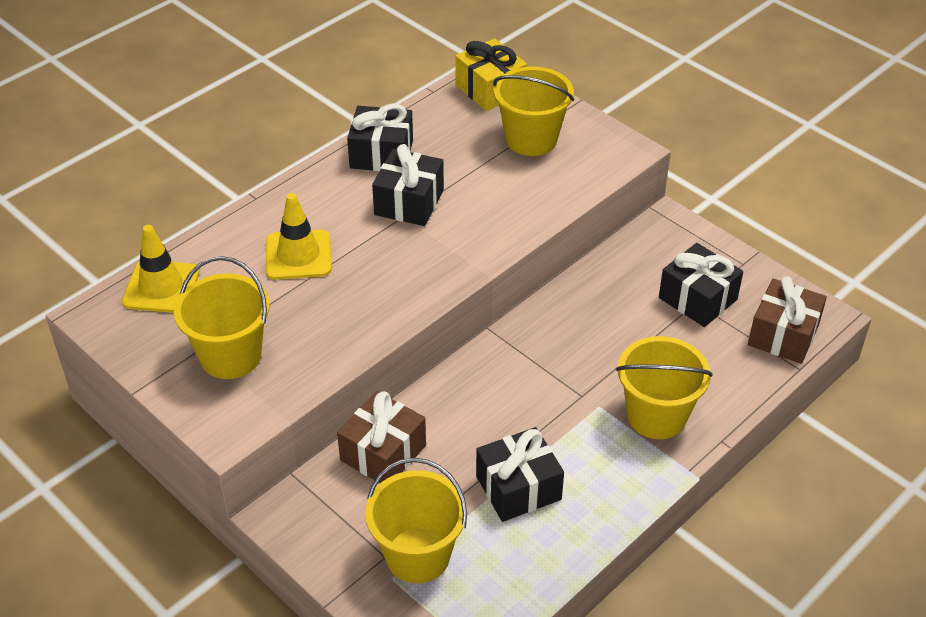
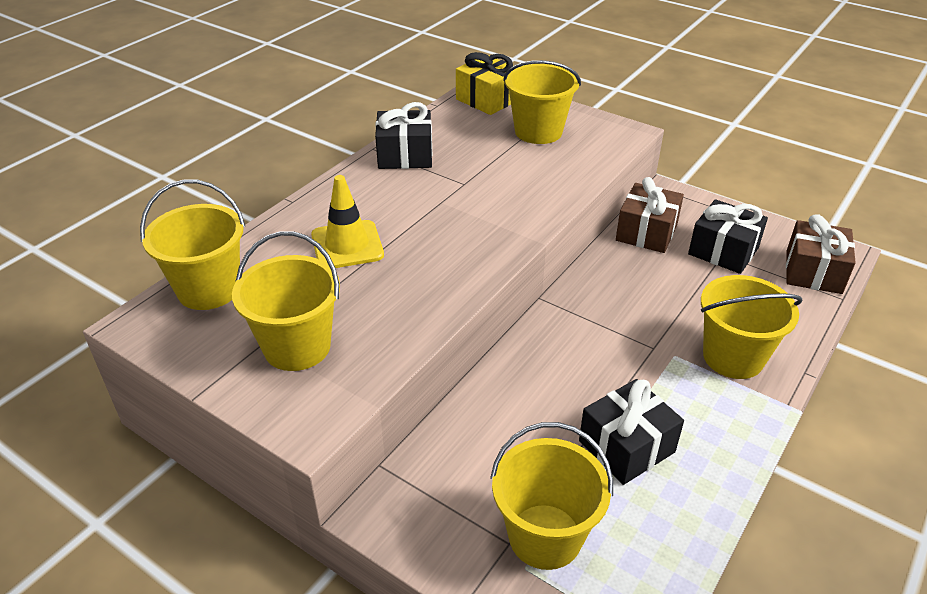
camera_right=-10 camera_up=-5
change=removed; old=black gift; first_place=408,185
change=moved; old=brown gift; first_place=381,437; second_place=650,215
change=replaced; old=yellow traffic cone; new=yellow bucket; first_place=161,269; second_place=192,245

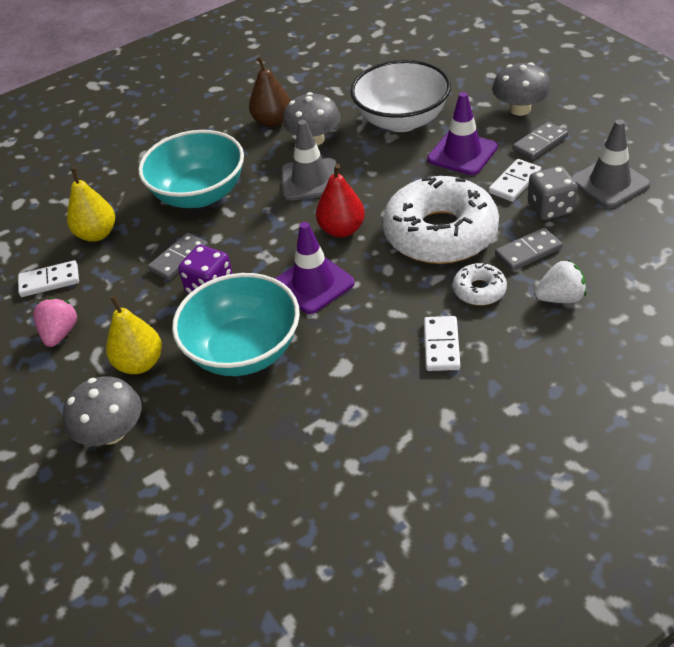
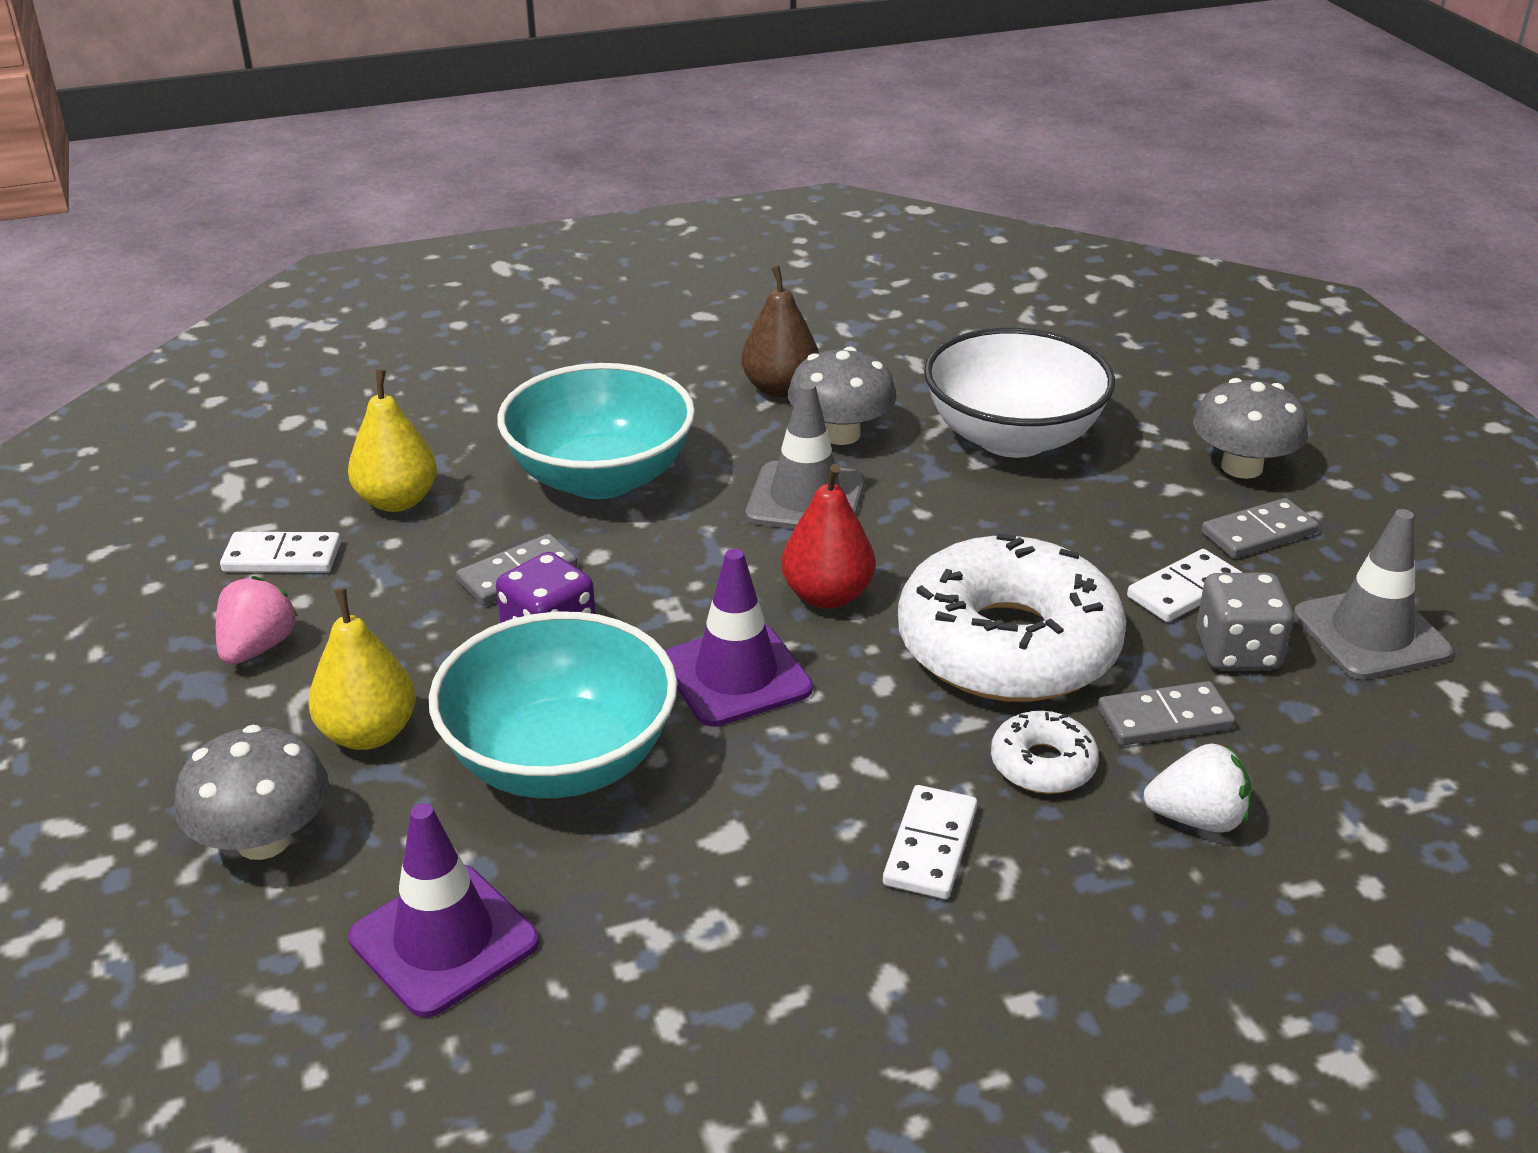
camera_right=10 camera_up=-10
change=moved; old=purple traffic cone; first_place=462,133; second_place=443,910

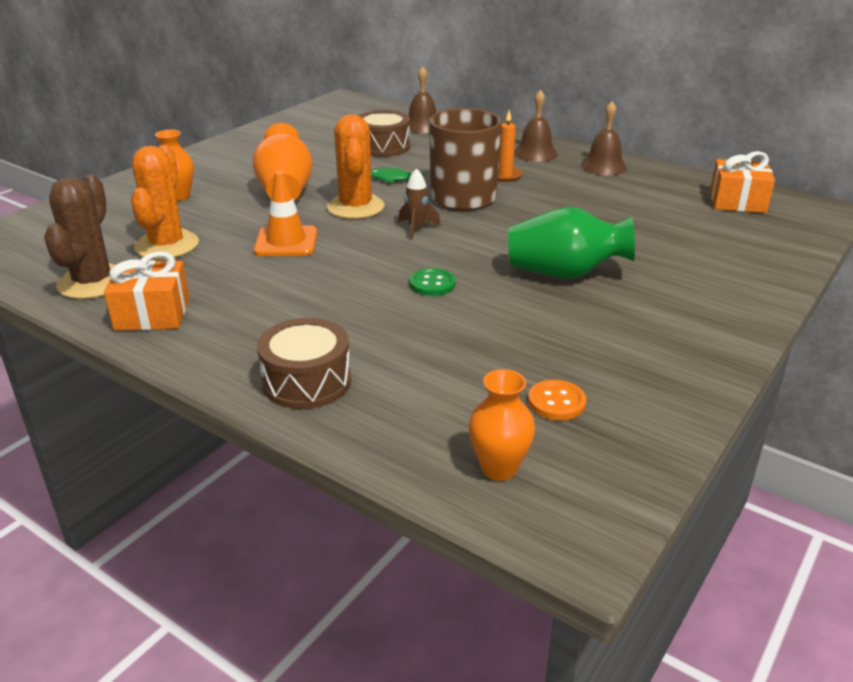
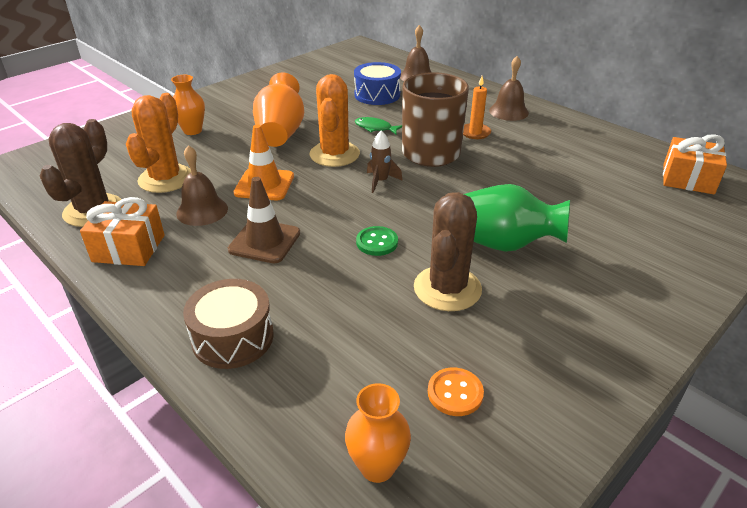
camera_right=10 camera_up=5
change=added; new=brown traffic cone; second_place=264,220
change=added; new=brown cactus; second_place=448,251
change=moved; old=brown bell; first_place=604,138; second_place=202,185
change=recoloured; old=brown drum; new=blue drum; first_place=384,133; second_place=377,83

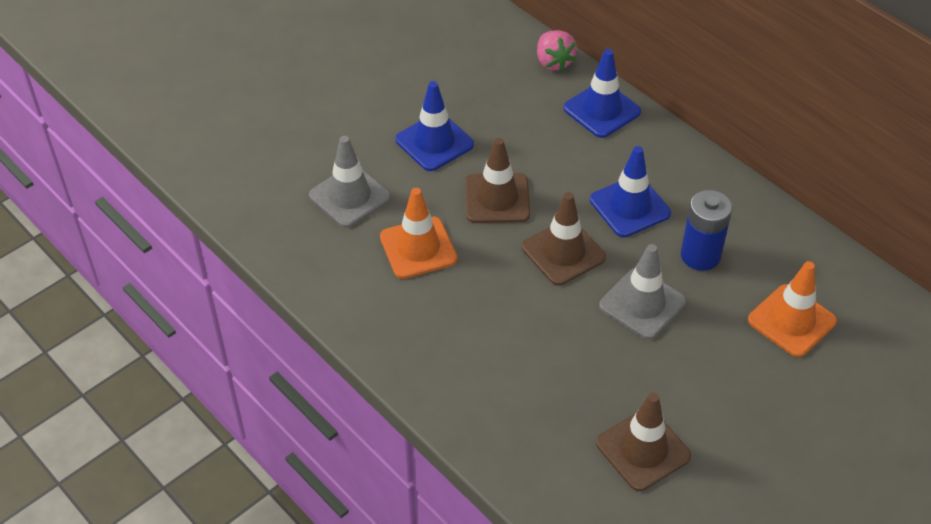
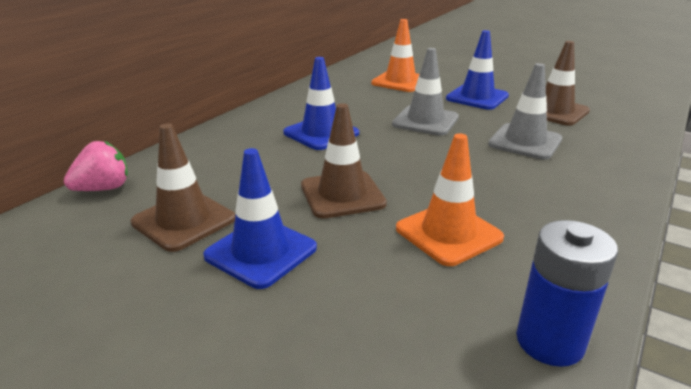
camera_right=-105 camera_up=-20
change=moved; old=grey traffic cone; first_place=350,182; second_place=525,111
change=moved; old=brown traffic cone; first_place=564,238; second_place=183,188
change=moved; old=blue traffic cone; first_place=602,93; second_place=477,70
change=moved; old=blue battery; first_place=706,230; second_place=567,293

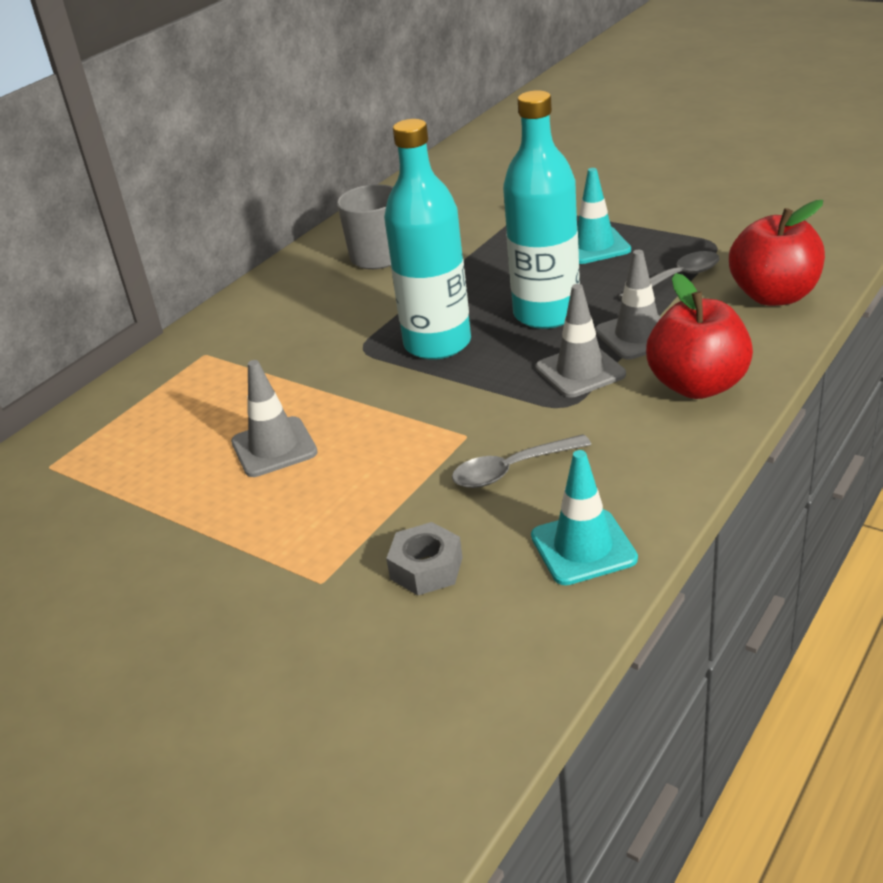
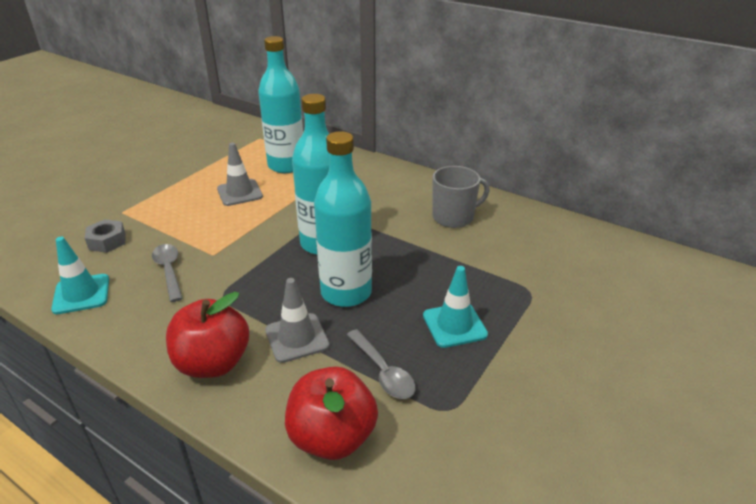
camera_right=85 camera_up=0
change=removed; old=grey traffic cone; first_place=581,340
change=added; new=turquoise bottle; second_place=280,104

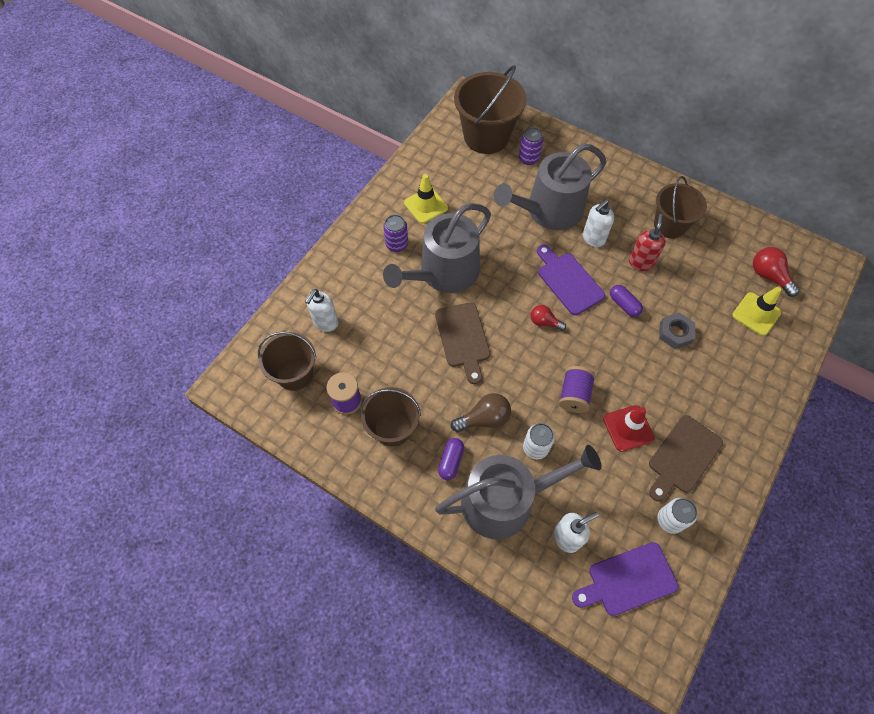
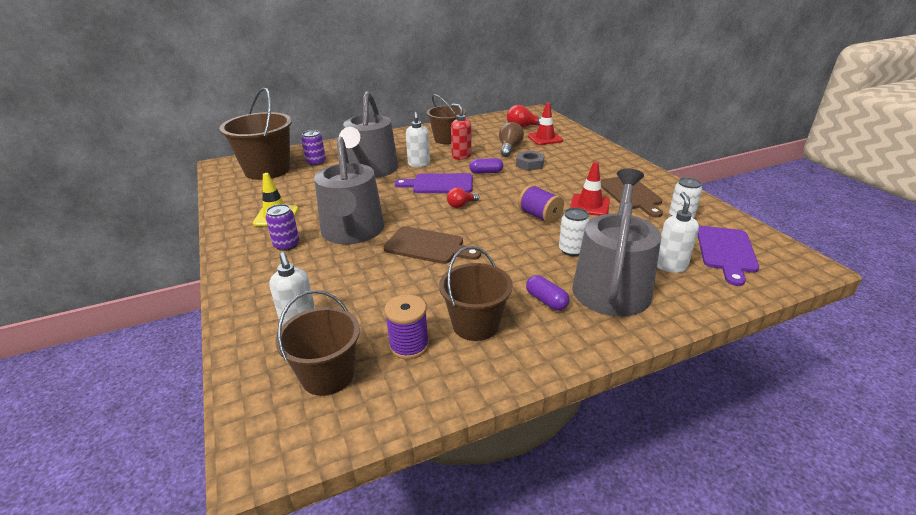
camera_right=-55 camera_up=-30
change=moved; old=brown light bulb; first_place=481,412; second_place=511,139
change=recoloured; old=yellow traffic cone; new=red traffic cone; first_place=756,311; second_place=545,124

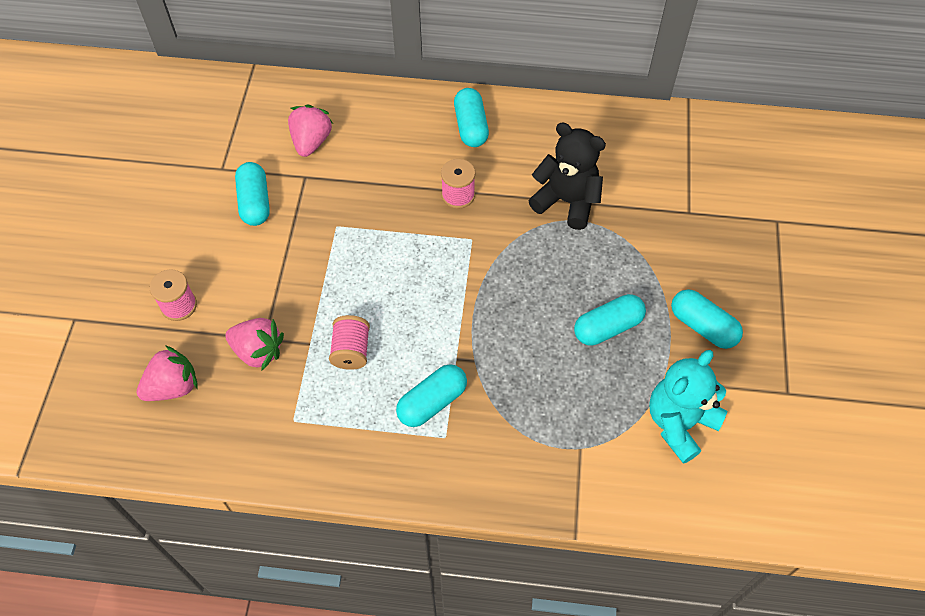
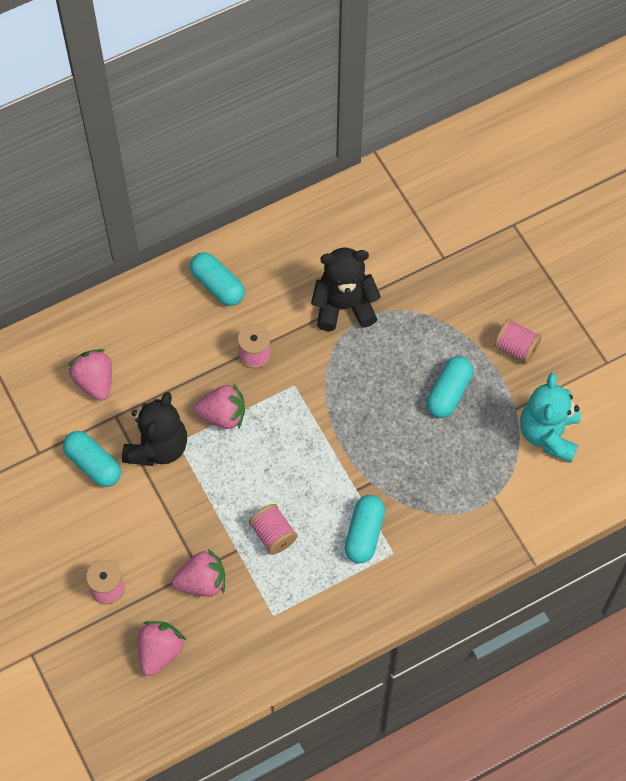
camera_right=-35 camera_up=5
change=added; new=black teddy bear; second_place=154,429
change=added; new=pink strawberry; second_place=219,406
change=replaced; old=turquoise capsule; new=pink spool; first_place=707,319; second_place=518,341

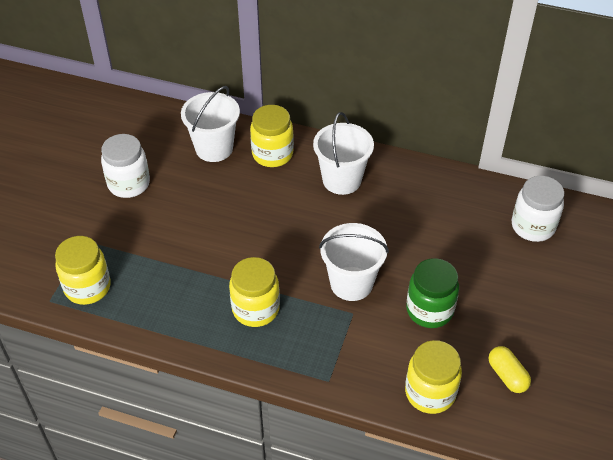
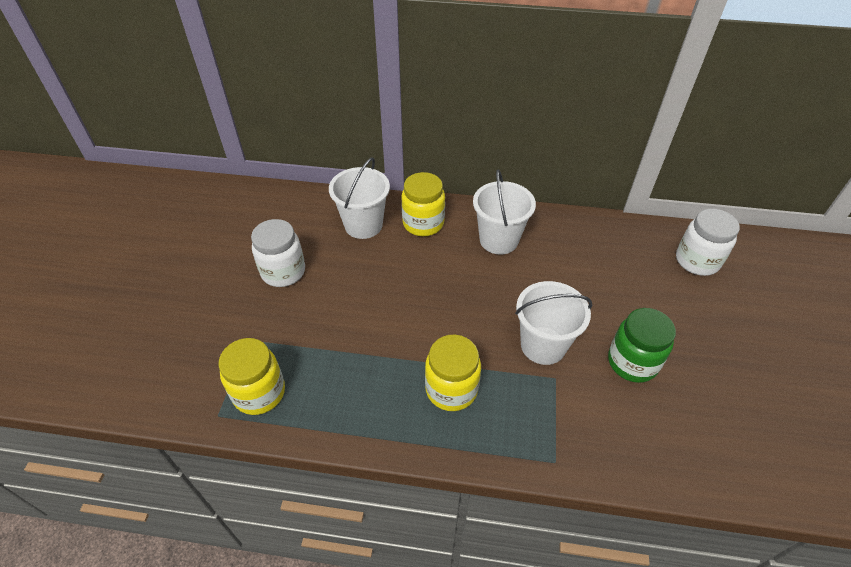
camera_right=-10 camera_up=0
change=removed; old=yellow jar; first_place=433,377
change=removed; old=yellow capsule; first_place=509,369

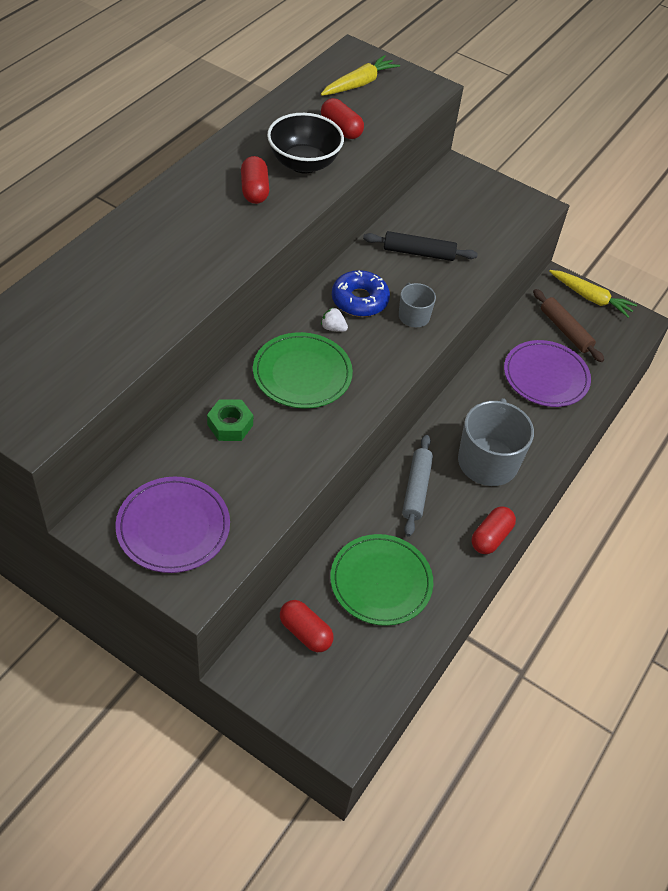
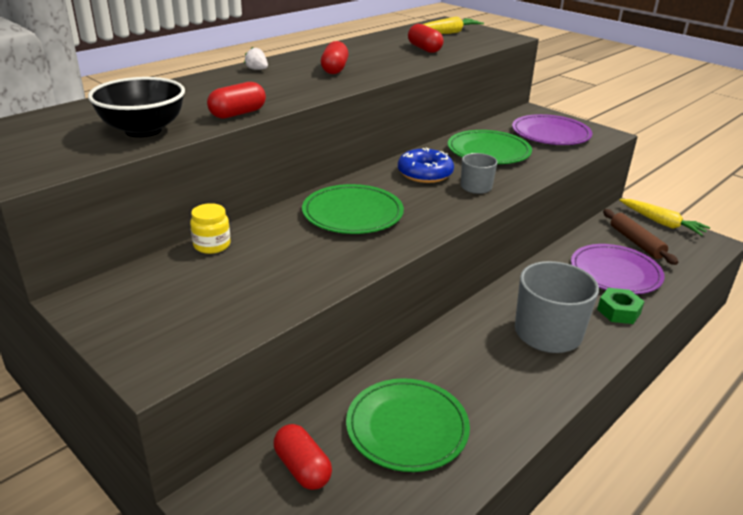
camera_right=15 camera_up=-20
change=removed; old=grey rolling pin; first_place=417,486
change=added; new=yellow jar; second_place=210,228
change=moved; old=purple plate; first_place=173,525; second_place=552,129
change=moved; old=green nut; first_place=230,420; second_place=621,306
change=moved; old=black bowl; first_place=305,143; second_place=136,107
change=moved; old=white strawberry; first_place=334,319; second_place=256,58
change=moved; old=red capsule; first_place=493,530; second_place=236,100
change=replaced; old=black rolling pin; new=green plate; first_place=420,246; second_place=490,147

